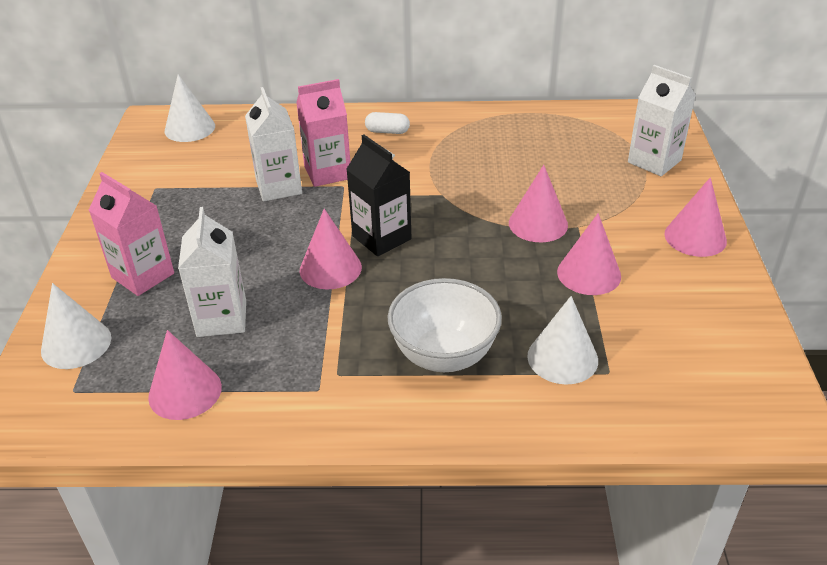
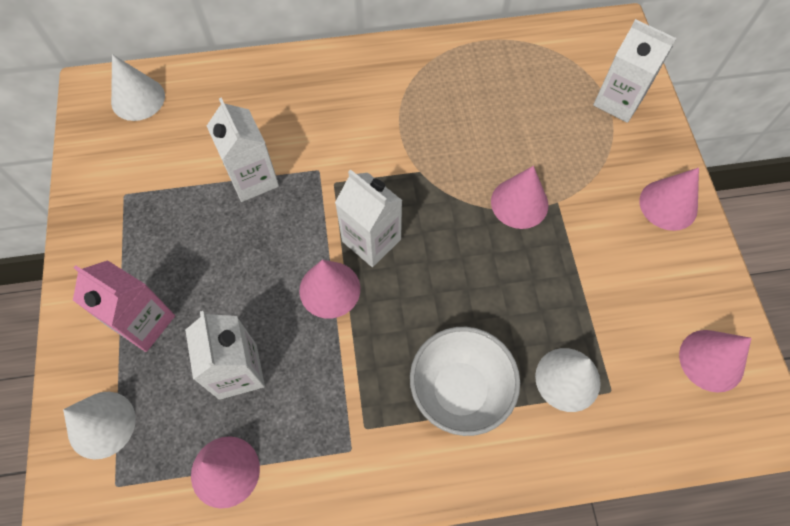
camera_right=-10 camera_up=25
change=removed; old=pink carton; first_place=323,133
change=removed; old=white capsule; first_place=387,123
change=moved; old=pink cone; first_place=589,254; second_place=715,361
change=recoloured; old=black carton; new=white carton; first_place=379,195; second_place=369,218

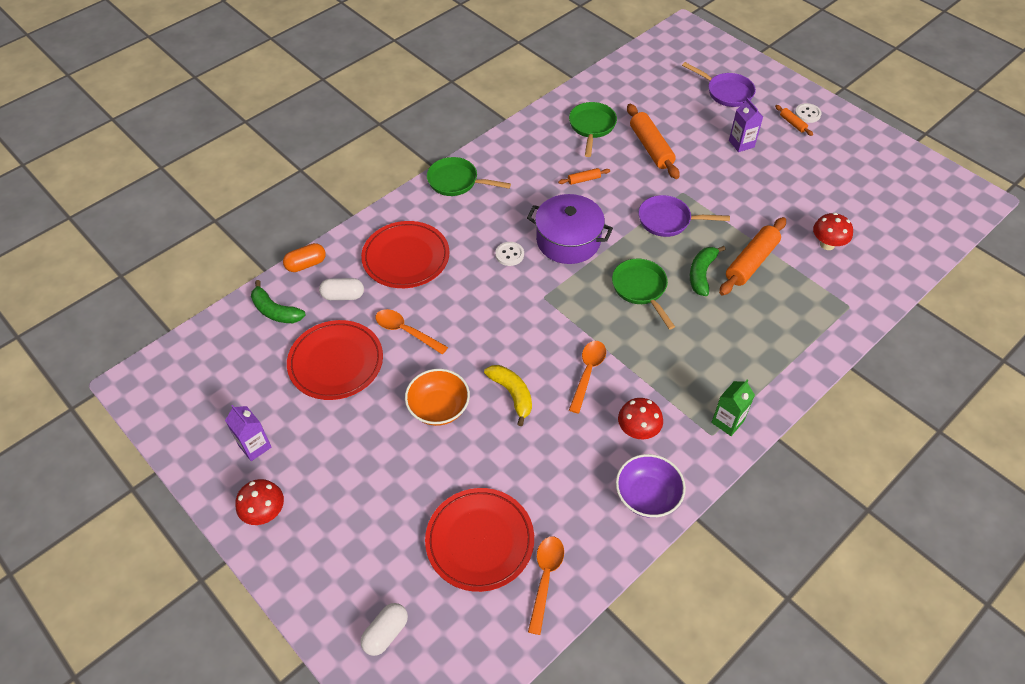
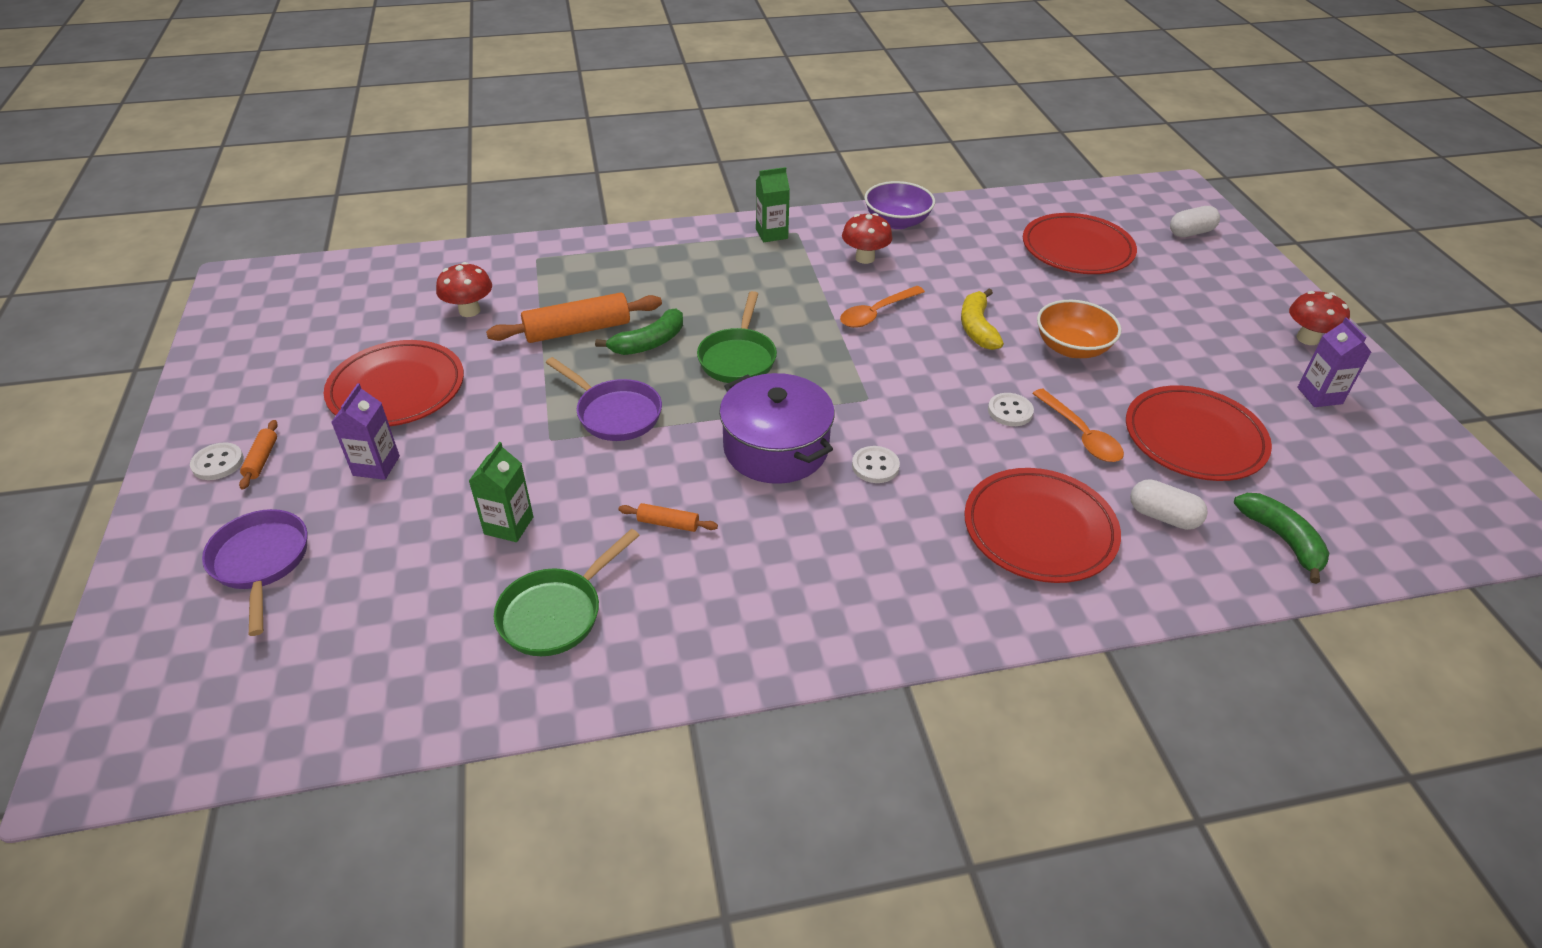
camera_right=-150 camera_up=-10
change=removed; old=orange capsule; first_place=304,257
change=removed; old=green pan; first_place=469,176
change=removed; old=orange spoon; first_place=546,586
change=added; new=red plate; second_place=394,383
change=added; new=white button; second_place=1011,409
change=replaced; old=orange rolling pin; new=green carton; first_place=653,141; second_place=501,492

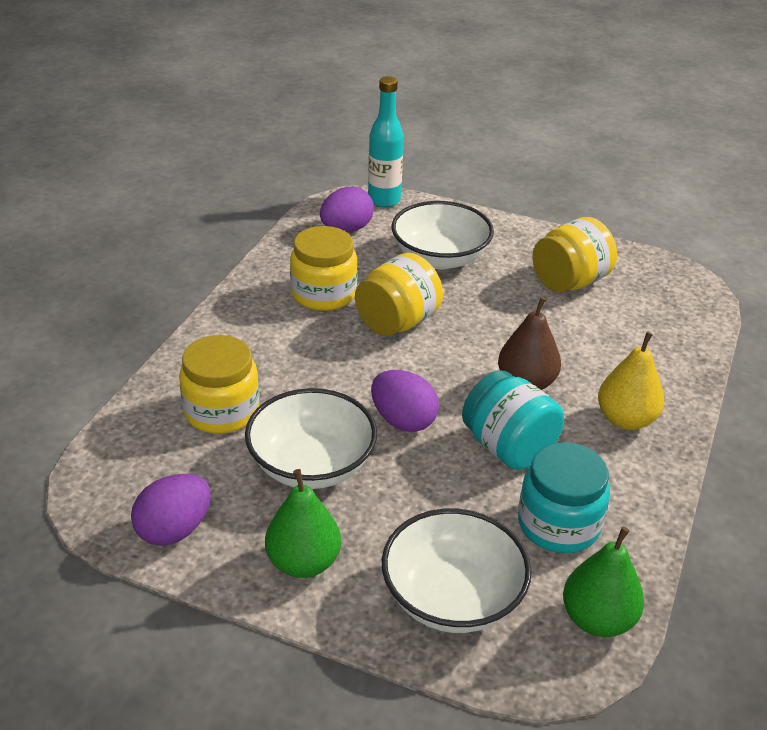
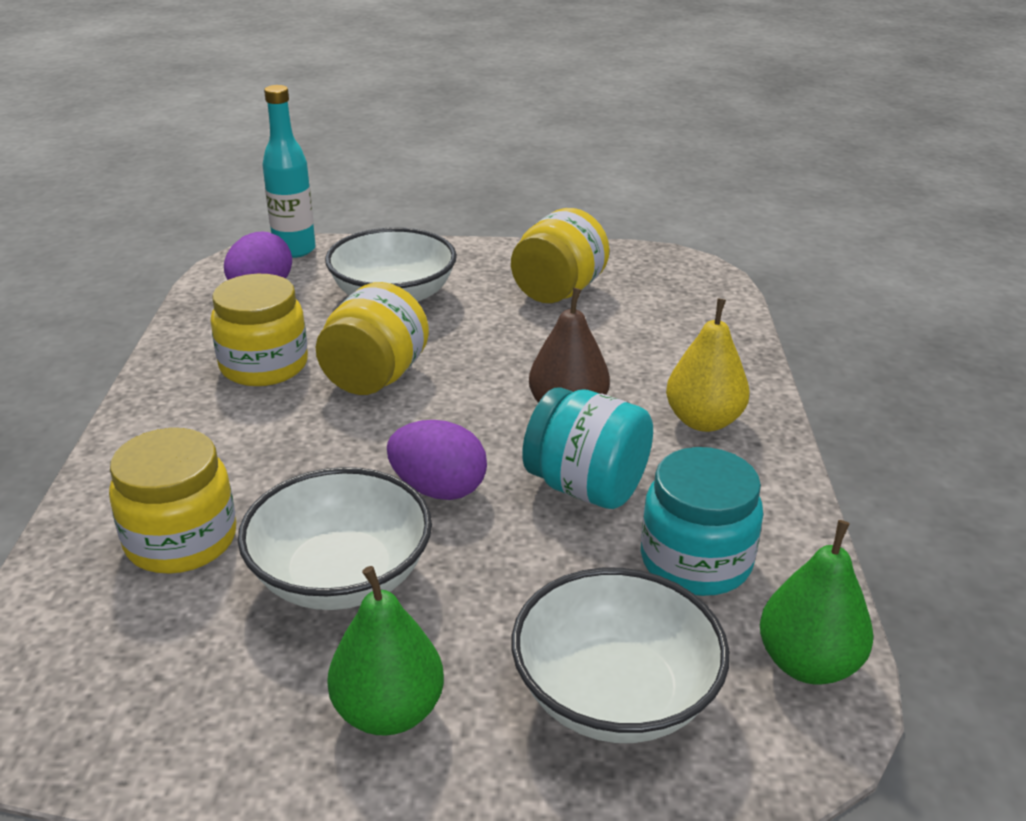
camera_right=-20 camera_up=-5
change=removed; old=purple egg; first_place=171,510

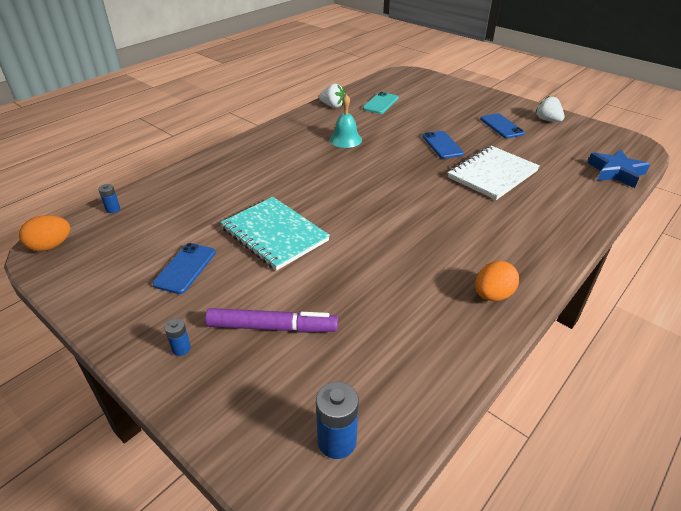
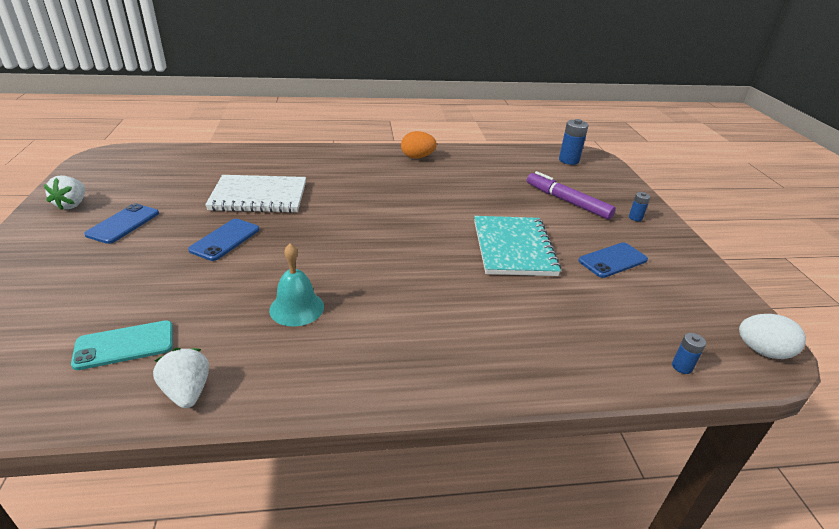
camera_right=-140 camera_up=-5
change=removed; old=blue star; first_place=619,169
change=recoloured; old=orange egg; new=white egg; first_place=44,233; second_place=772,336

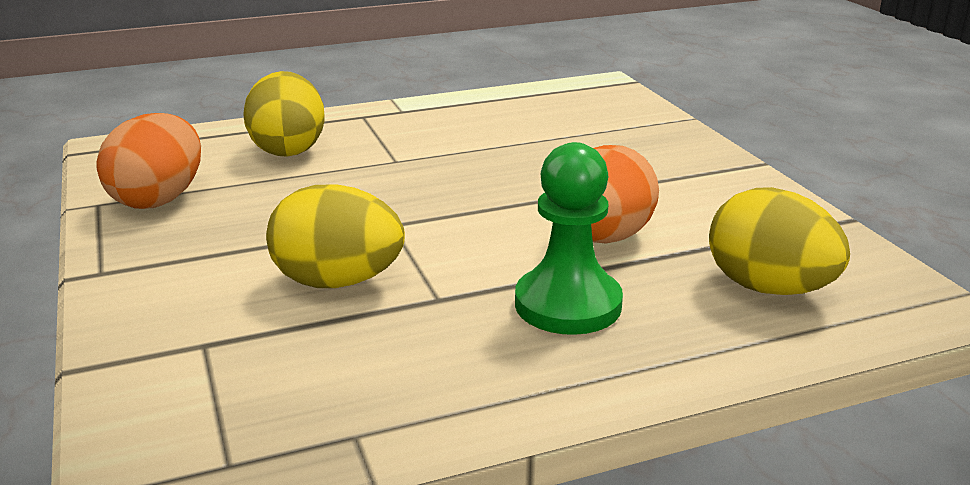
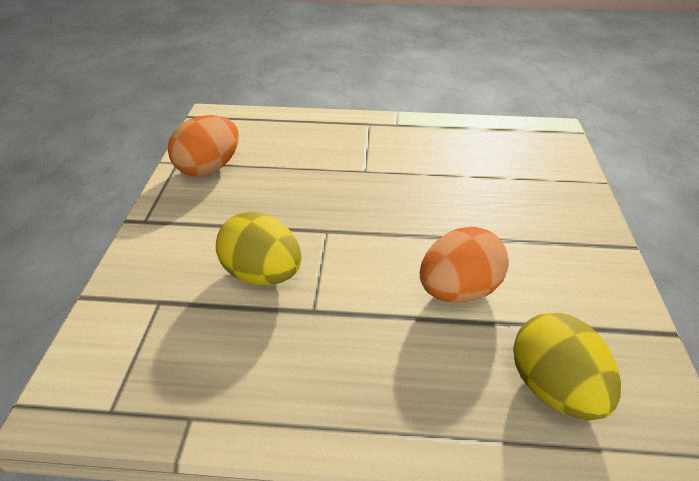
camera_right=25 camera_up=15
change=removed; old=yellow egg; first_place=284,114
change=removed; old=green pawn; first_place=569,238

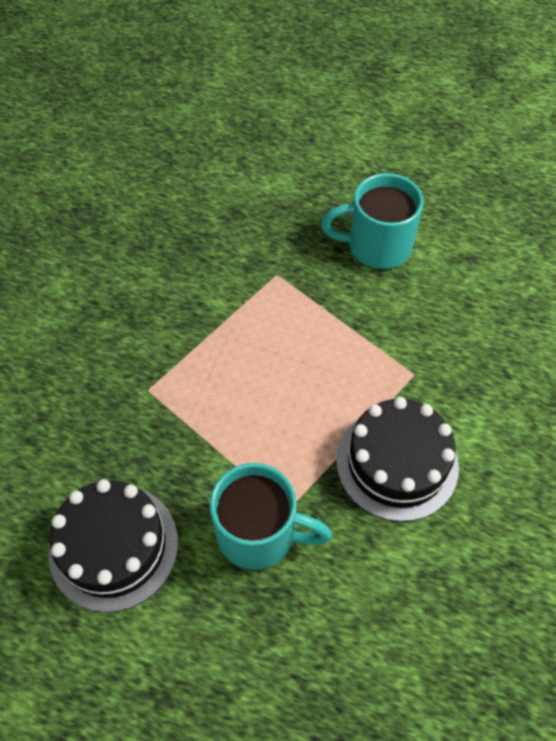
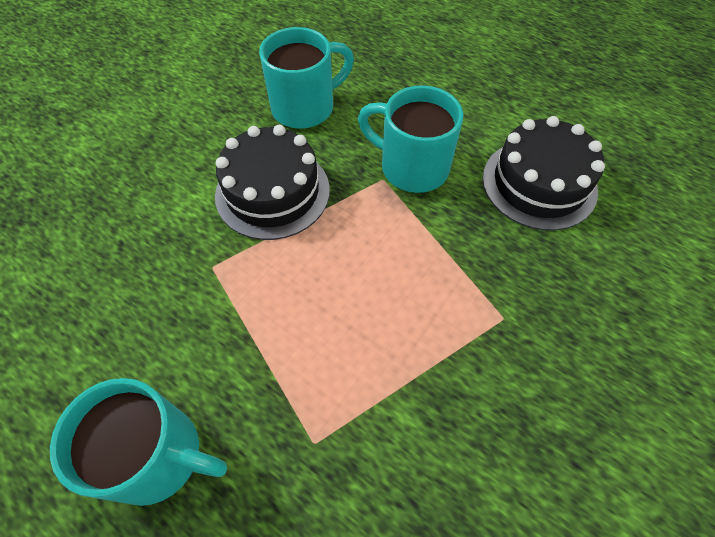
camera_right=-165 camera_up=0
change=added; new=turquoise mug; second_place=306,78

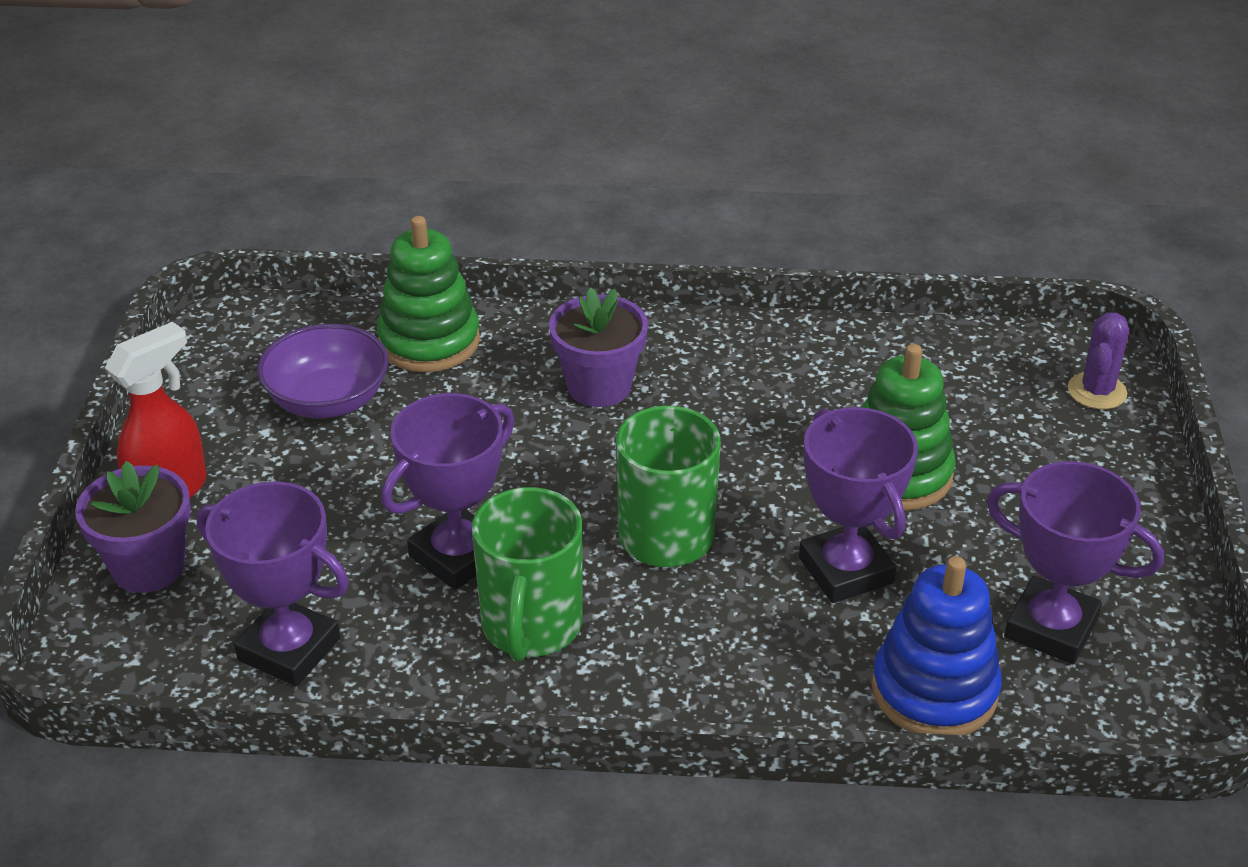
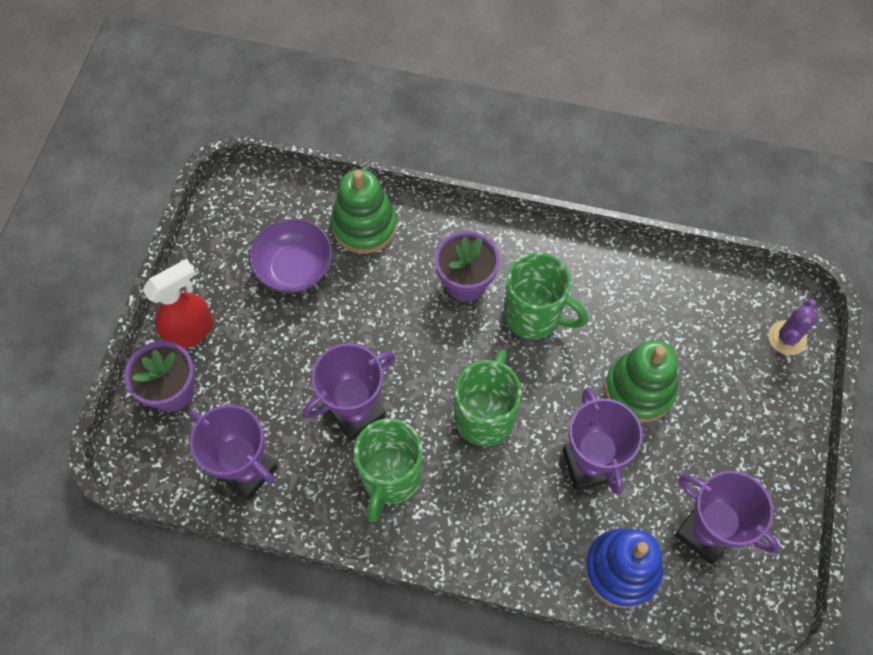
camera_right=10 camera_up=25
change=added; new=green mug; second_place=546,296

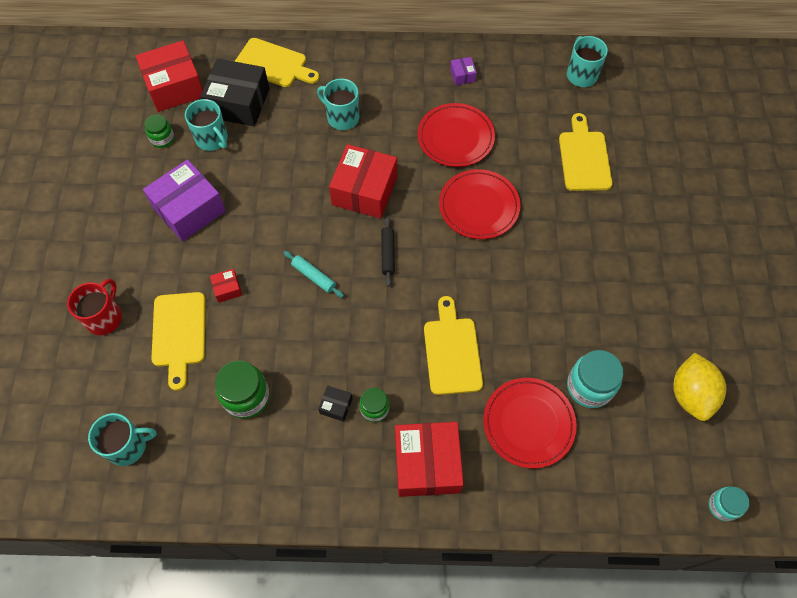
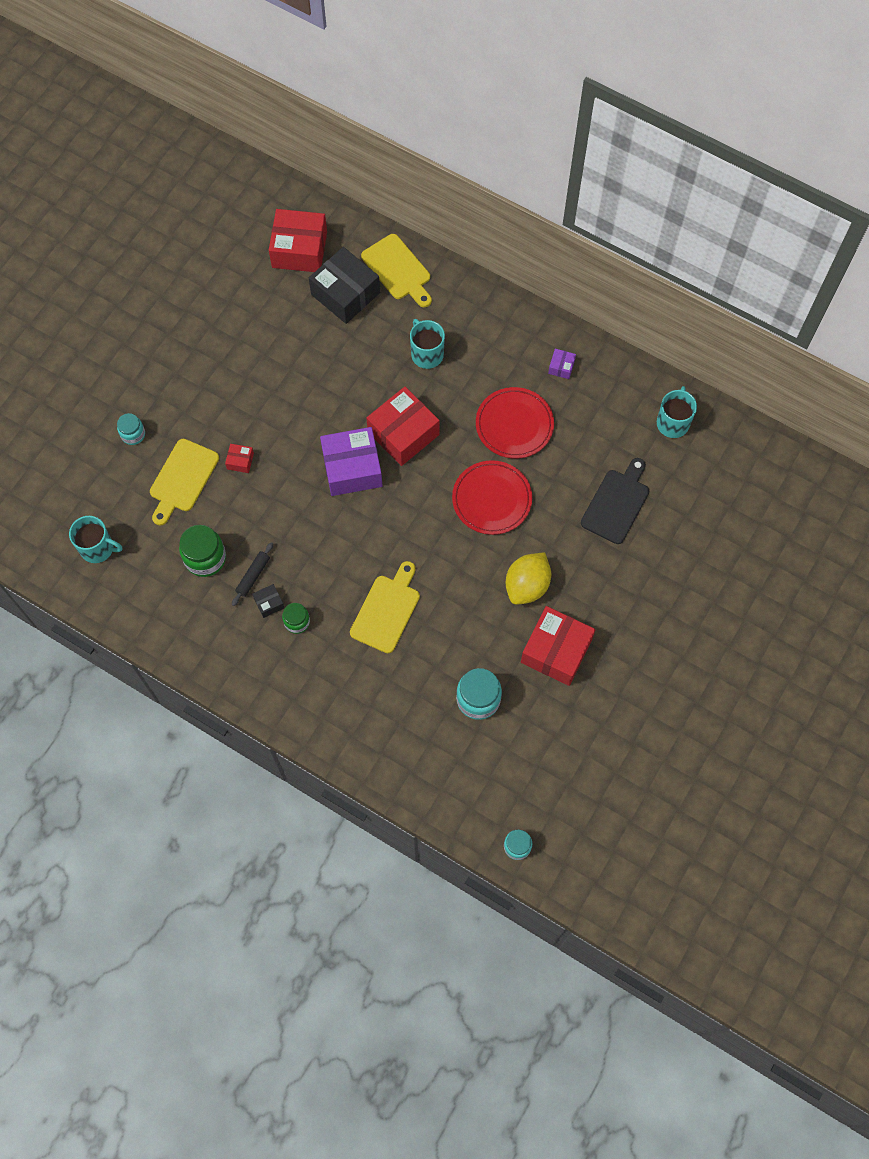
camera_right=30 camera_up=5
change=removed; old=green jar; first_place=159,131
change=removed; old=turquoise mug; first_place=206,125
change=removed; old=turquoise rolling pin; first_place=314,274
change=removed; old=red plate; first_place=530,423
change=moved; old=purple box; first_place=184,200; second_place=351,461
change=moved; old=black rolling pin; first_place=388,252; second_place=252,574
change=moved; old=red box; first_place=429,459; second_place=558,646
change=moved; old=yellow lemon; first_place=699,387; second_place=528,578
change=replaced; old=red mug; new=turquoise jar; first_place=94,307; second_place=131,429
change=recoloured; old=yellow cutting board; new=black cutting board; first_place=585,152; second_place=615,501
change=turned; old=black box; first_place=335,403; second_place=268,601; degrees=-75

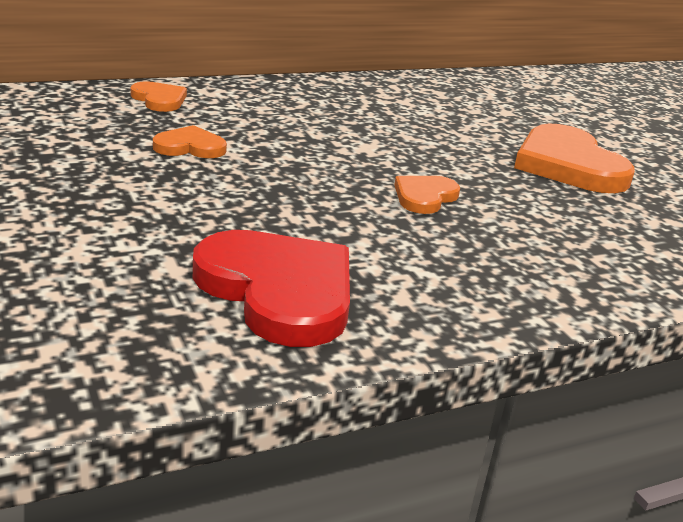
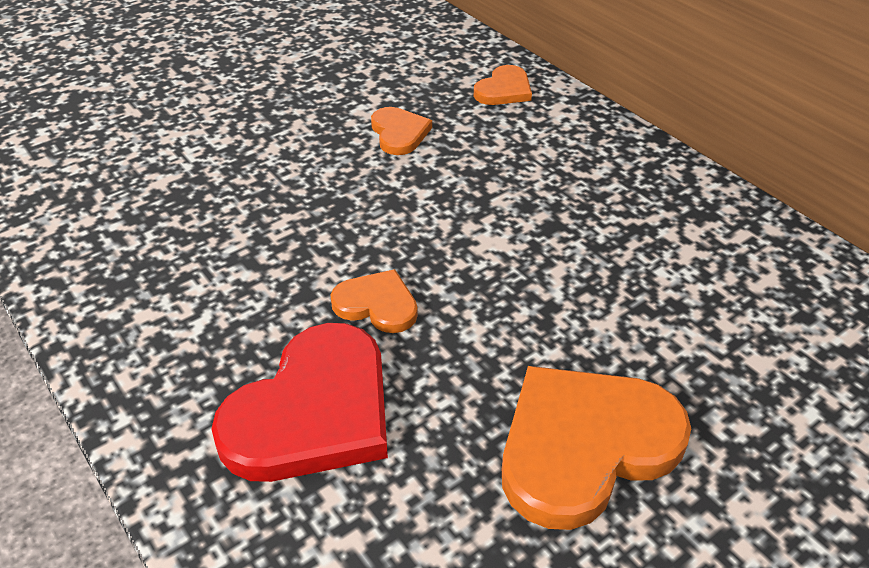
camera_right=80 camera_up=15
change=moved; old=red heart; first_place=271,288; second_place=299,402

